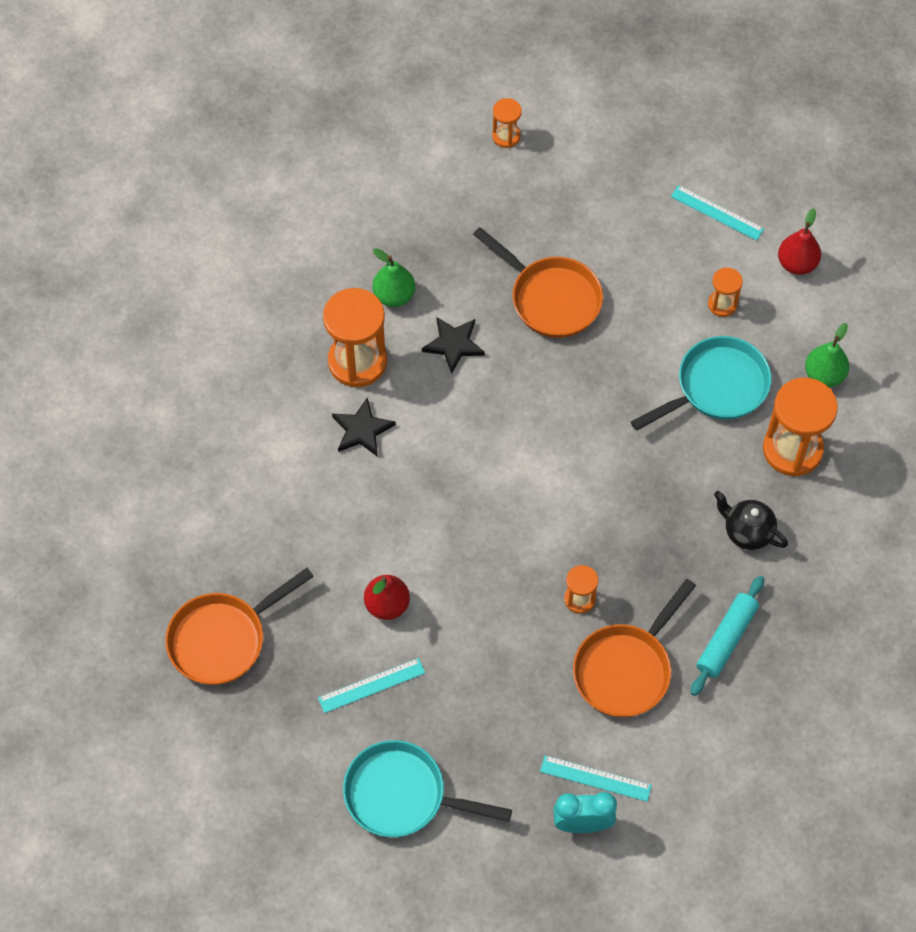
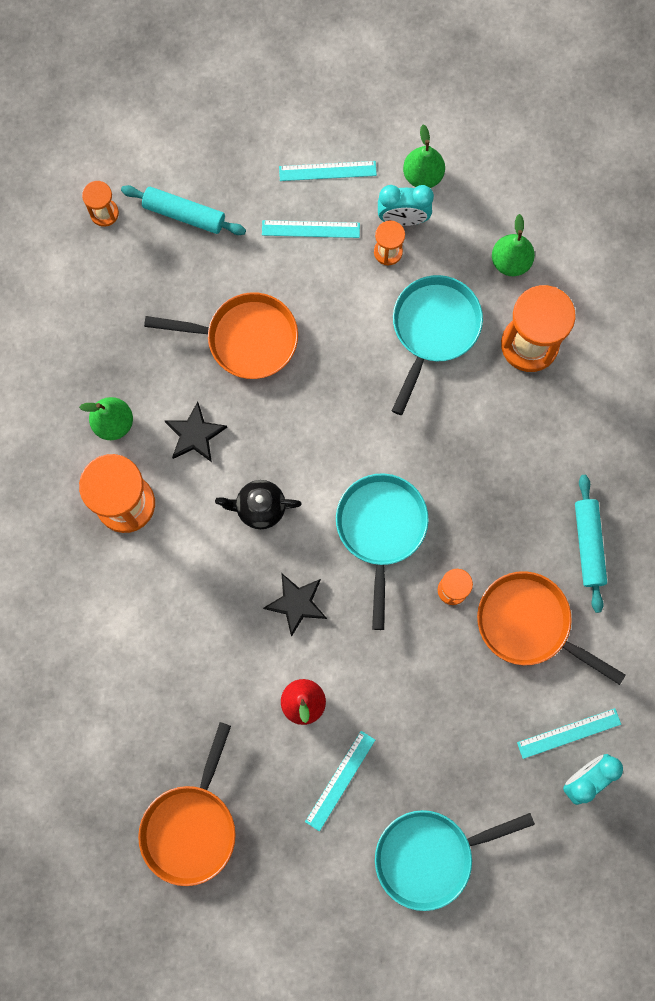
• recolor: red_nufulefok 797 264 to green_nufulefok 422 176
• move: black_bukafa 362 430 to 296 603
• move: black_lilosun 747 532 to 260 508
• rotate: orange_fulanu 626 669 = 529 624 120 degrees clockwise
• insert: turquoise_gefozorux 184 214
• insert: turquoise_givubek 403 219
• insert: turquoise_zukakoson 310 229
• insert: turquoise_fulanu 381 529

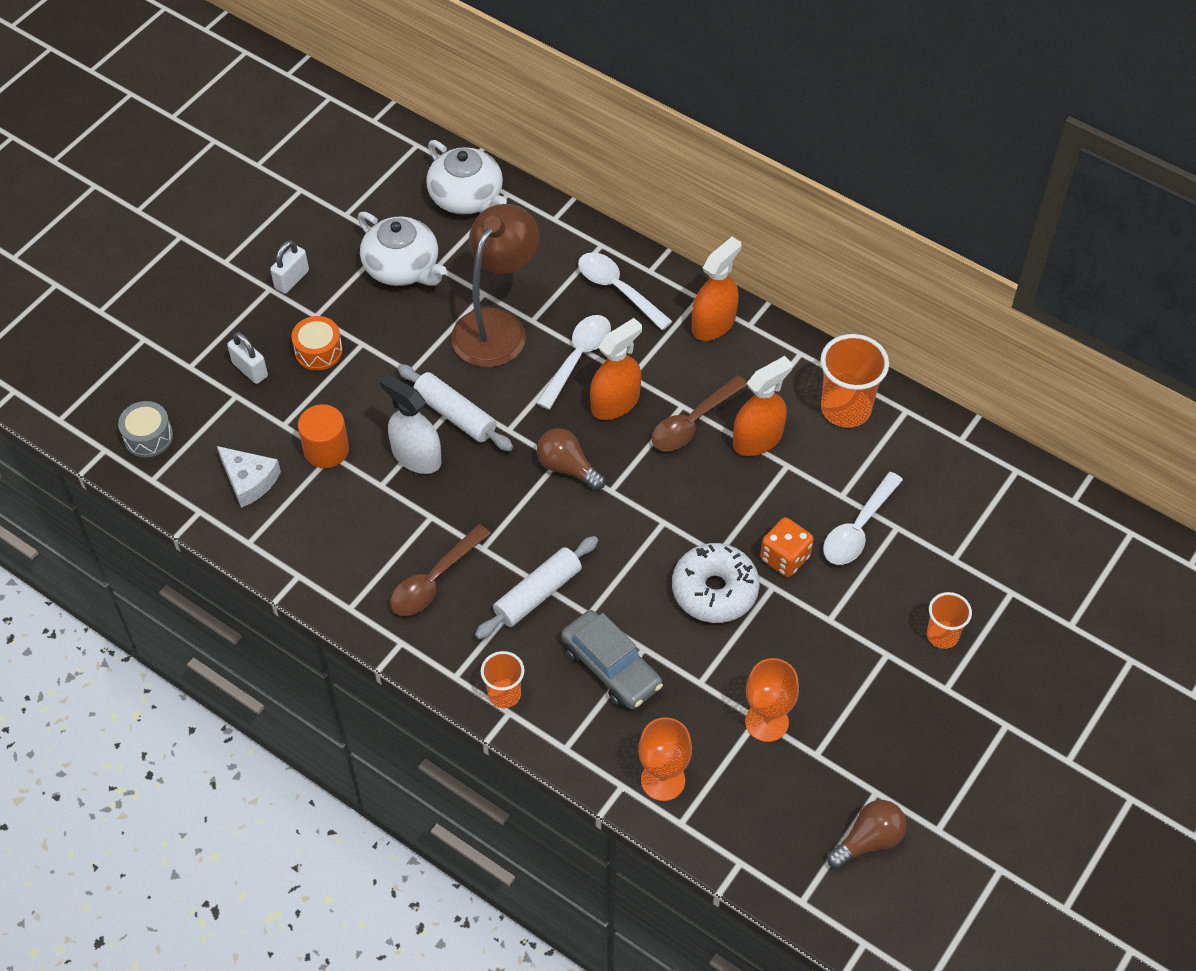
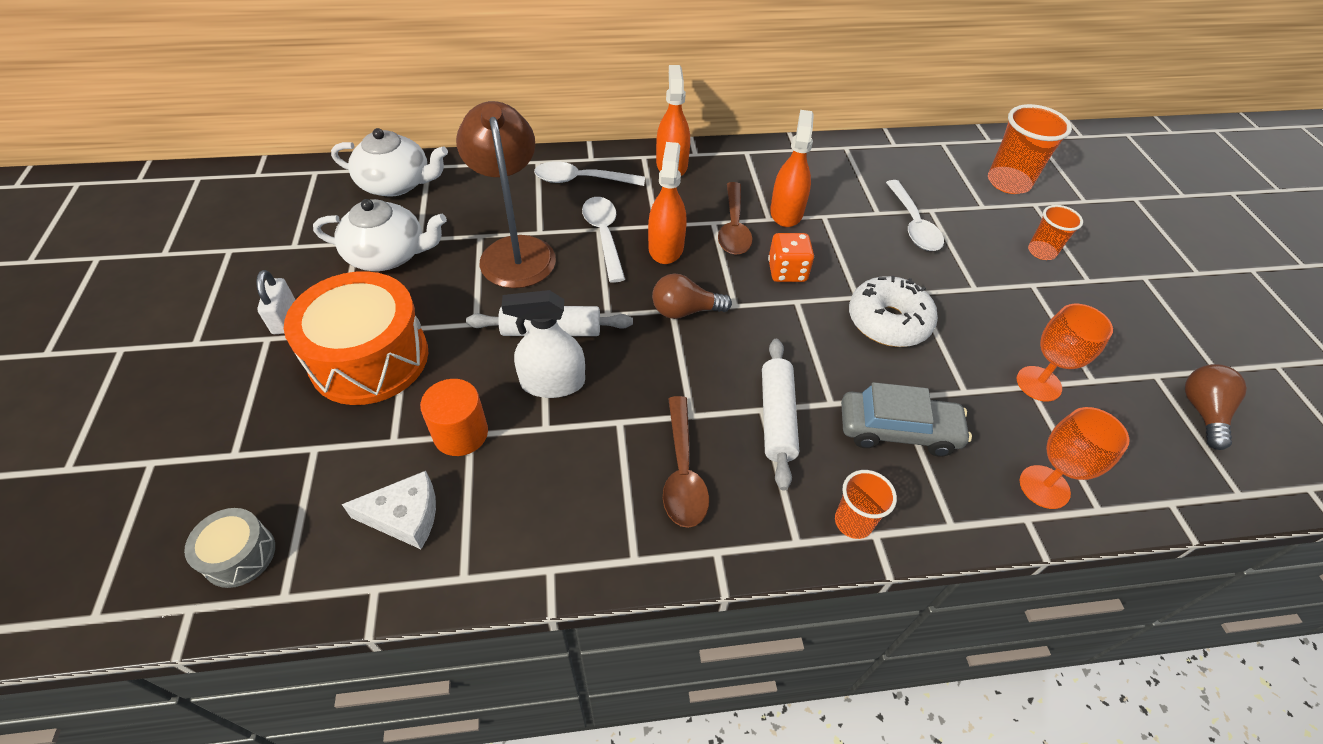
• resize: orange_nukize 318 351 = 369 358 x2.11
• delete: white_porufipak 250 370
• move: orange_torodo 845 409 to 1008 182
• move: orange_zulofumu 785 558 to 787 272

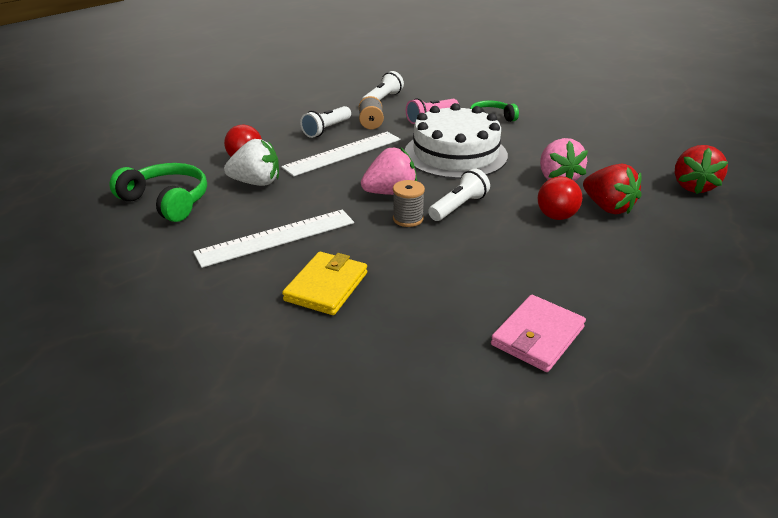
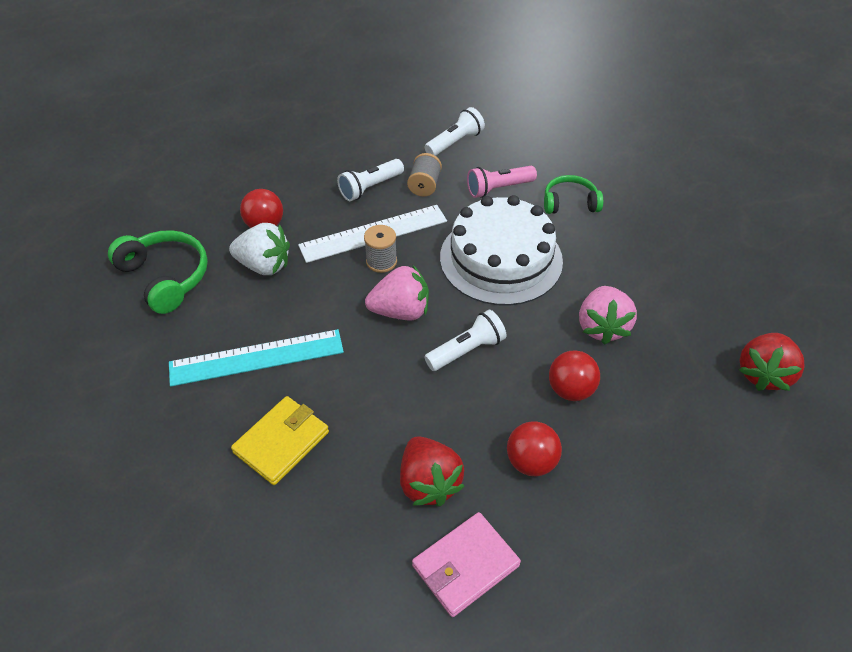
• move: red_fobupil 607 207 to 428 483
• move: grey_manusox 408 219 to 381 261
• recolor: white_zukakoson 276 237 to turquoise_zukakoson 256 357
• insert: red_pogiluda 531 462

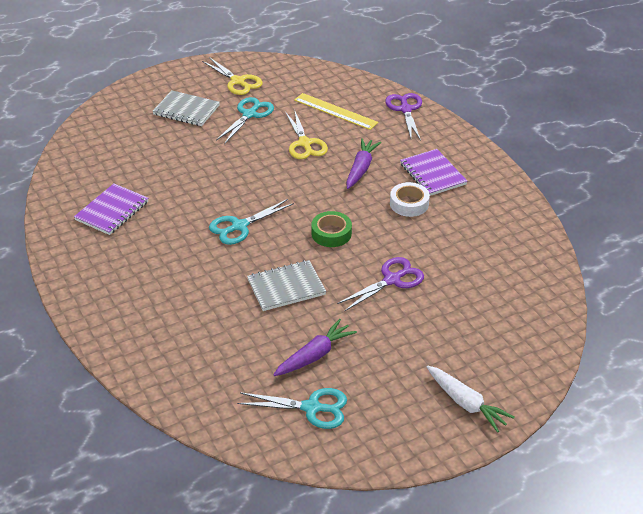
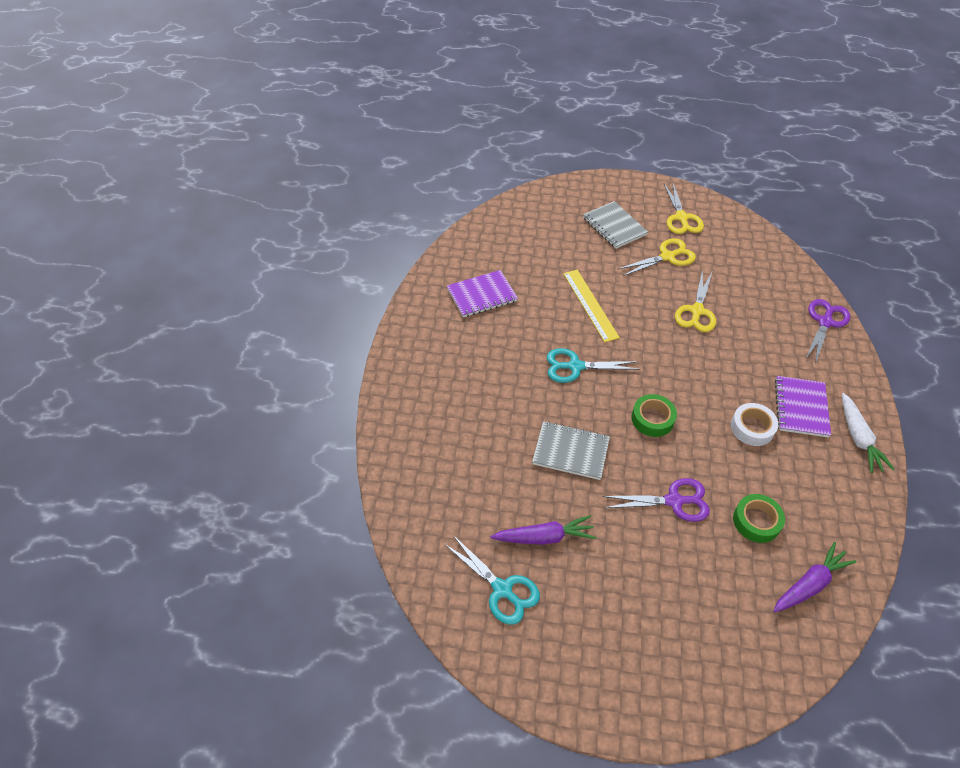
• move: yellow_zukakoson 335 111 to 590 305
• recolor: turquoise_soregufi 249 114 to yellow_soregufi 667 257
• move: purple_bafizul 361 169 to 809 584
• move: white_bafizul 465 403 to 858 438
• insert: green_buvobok 756 521

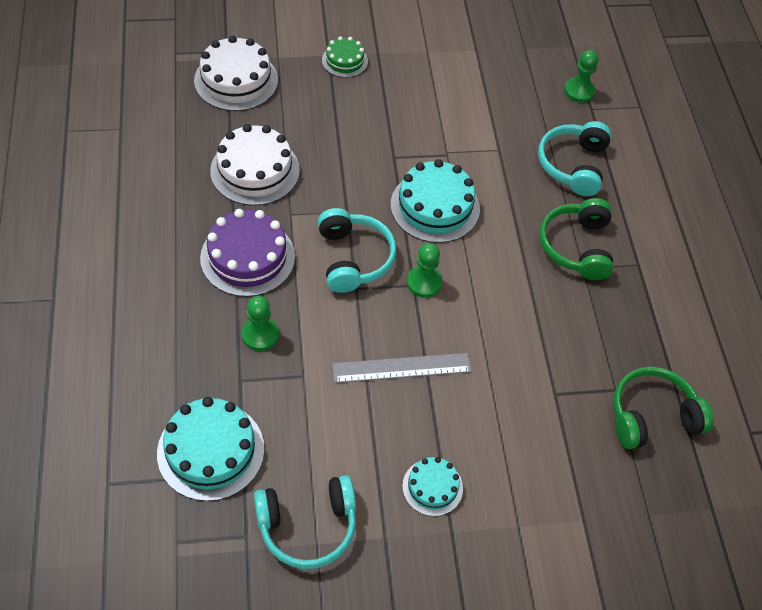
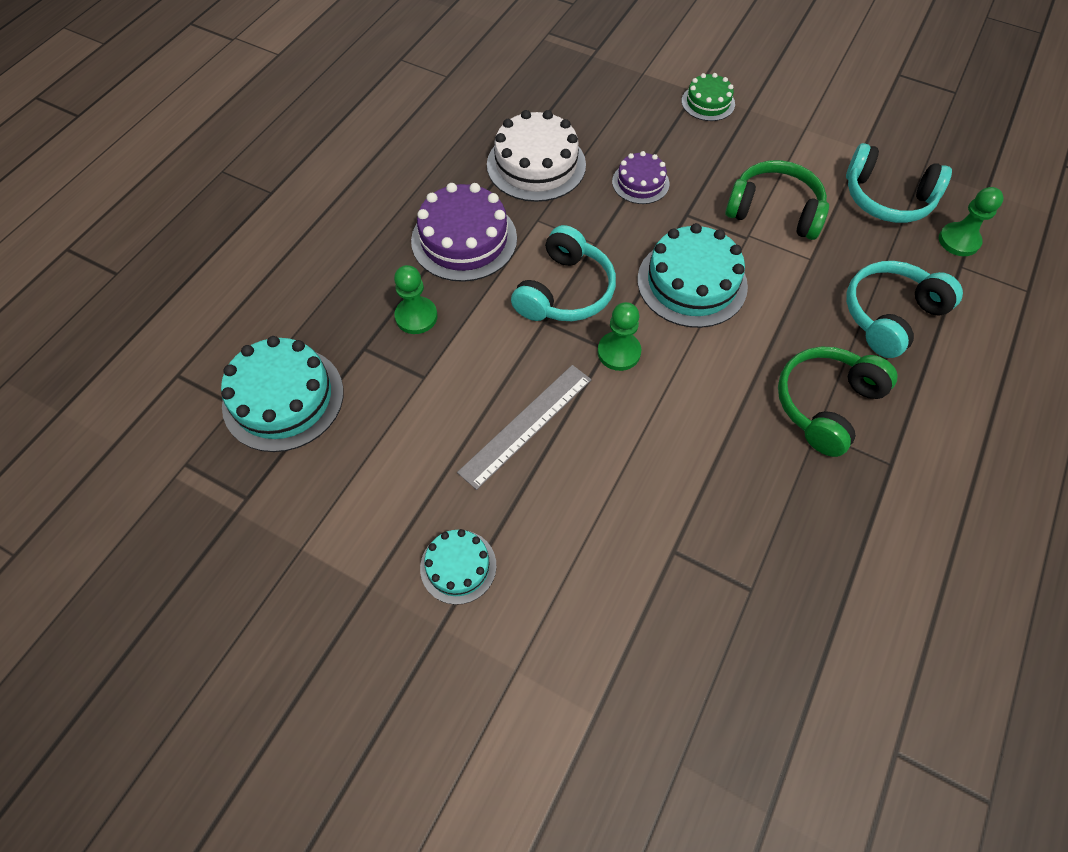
• delete: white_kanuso 236 80
• rotate: grey_zukakoson 402 368 = 526 425 75 degrees counterclockwise
• move: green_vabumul 652 416 to 774 211
• move: turquoise_vabumul 307 526 to 886 198
• insert: purple_kanuso 640 182

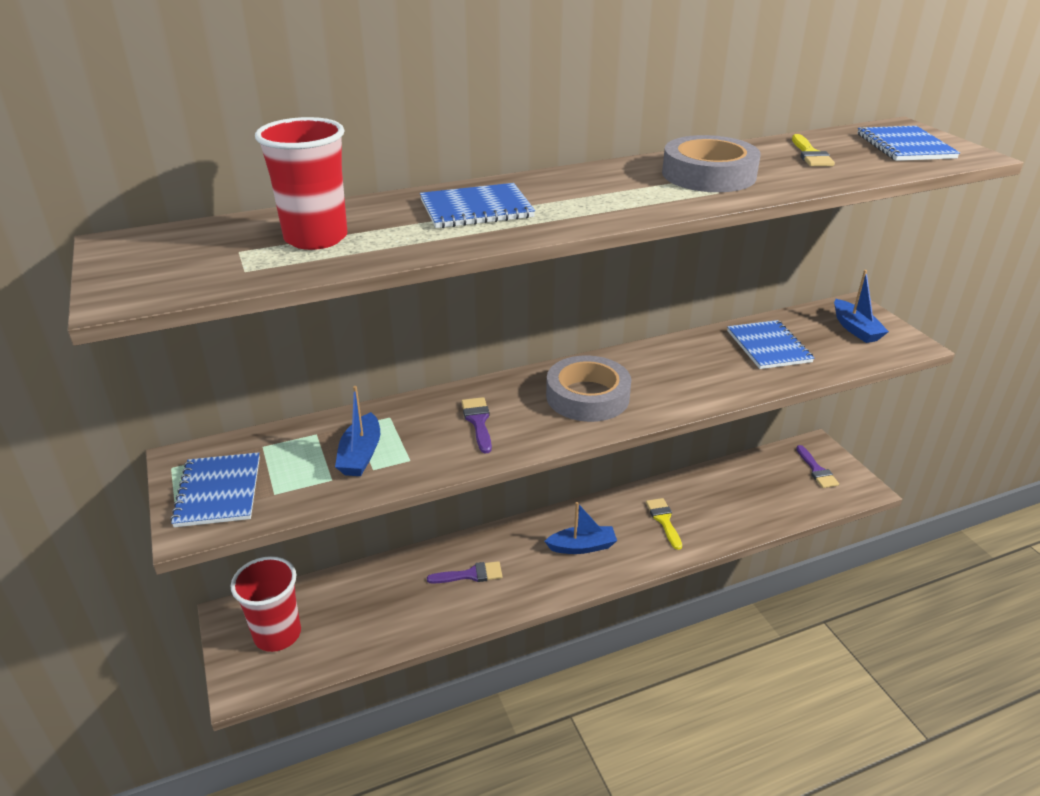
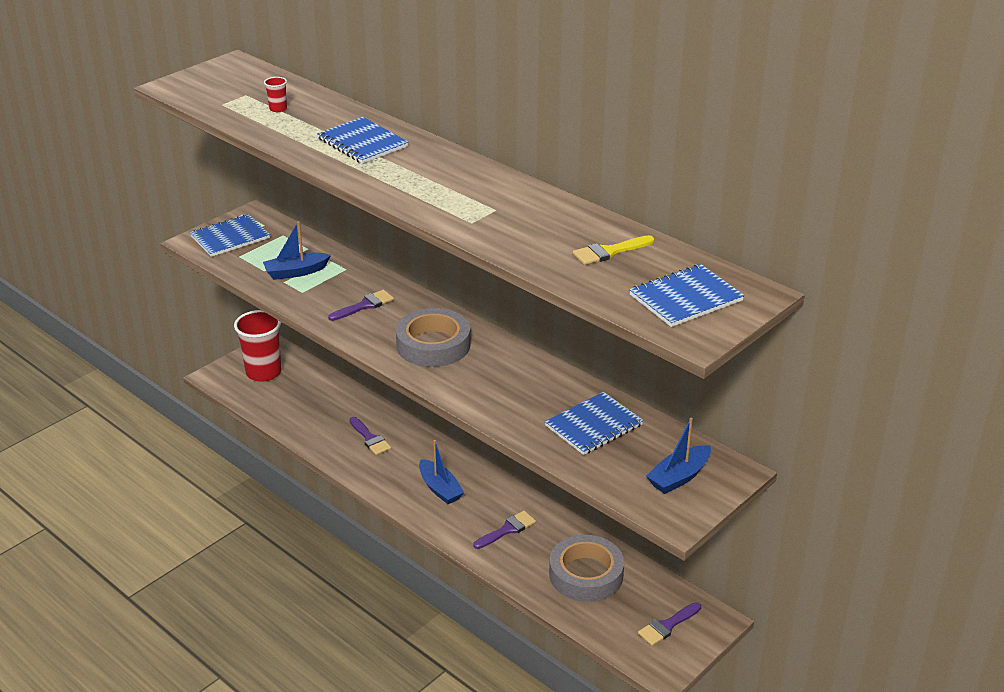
• resize: red_torodo 316 238 = 278 109 x0.41
• move: grey_buvobok 708 174 to 586 574
• recolor: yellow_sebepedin 664 520 to purple_sebepedin 507 530

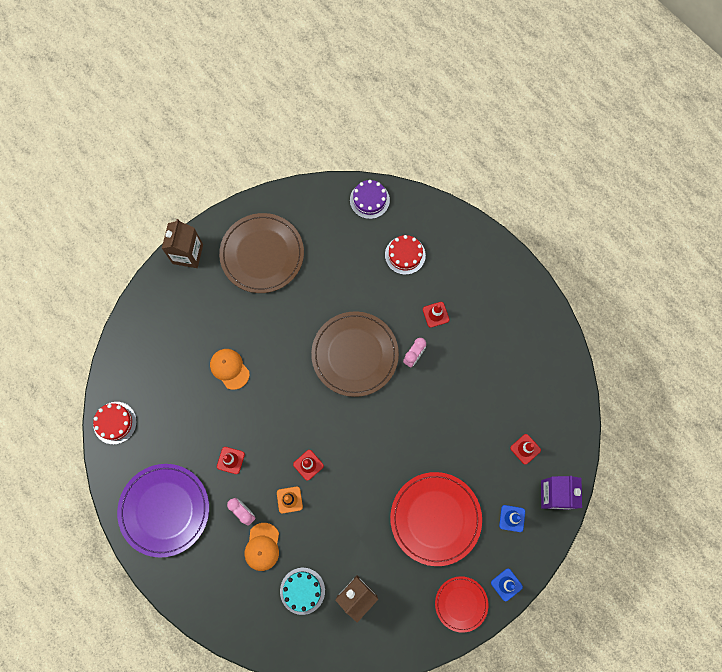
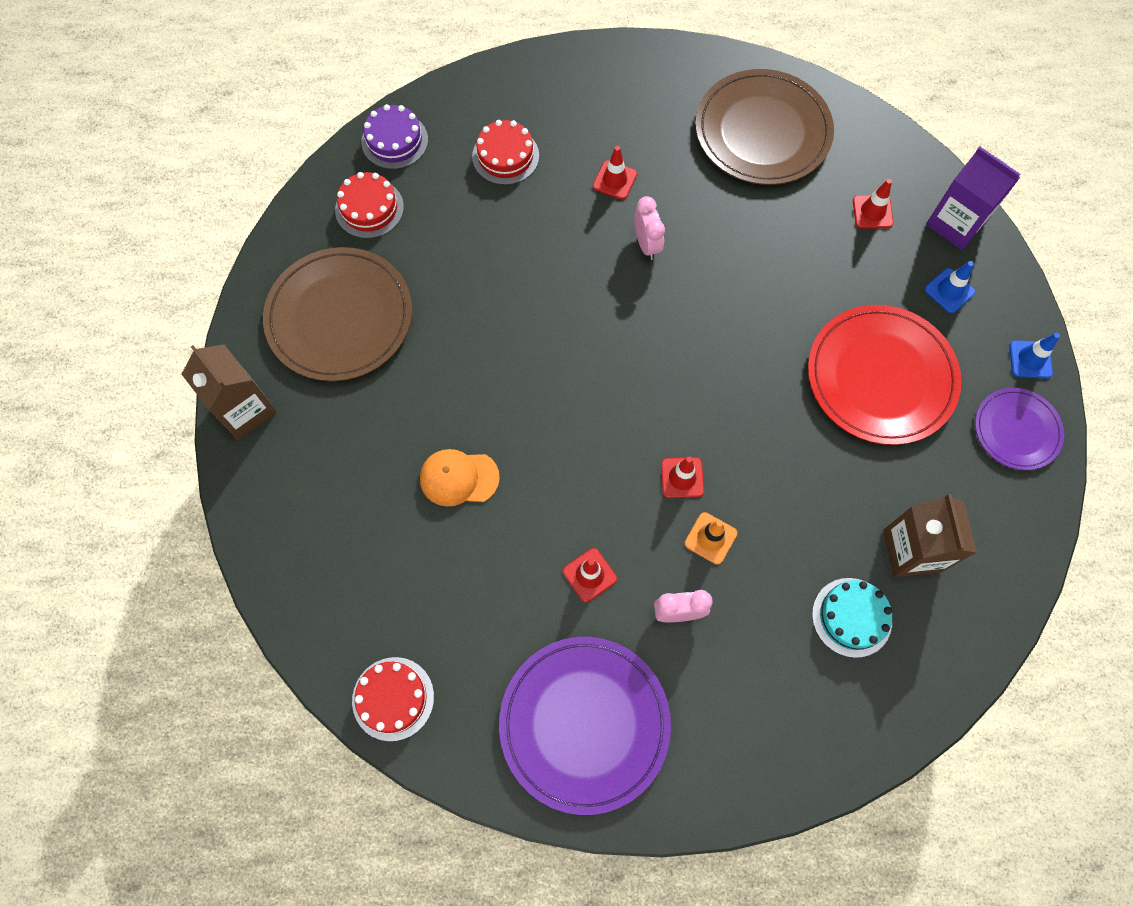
• move: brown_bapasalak 355 354 to 762 131
• delete: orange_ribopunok 262 547
• recolor: red_bapasalak 461 603 to purple_bapasalak 1016 430
• insert: red_kanuso 369 208

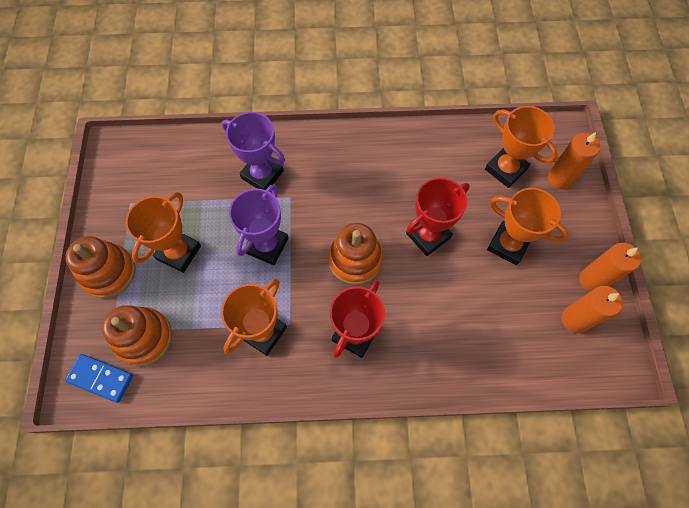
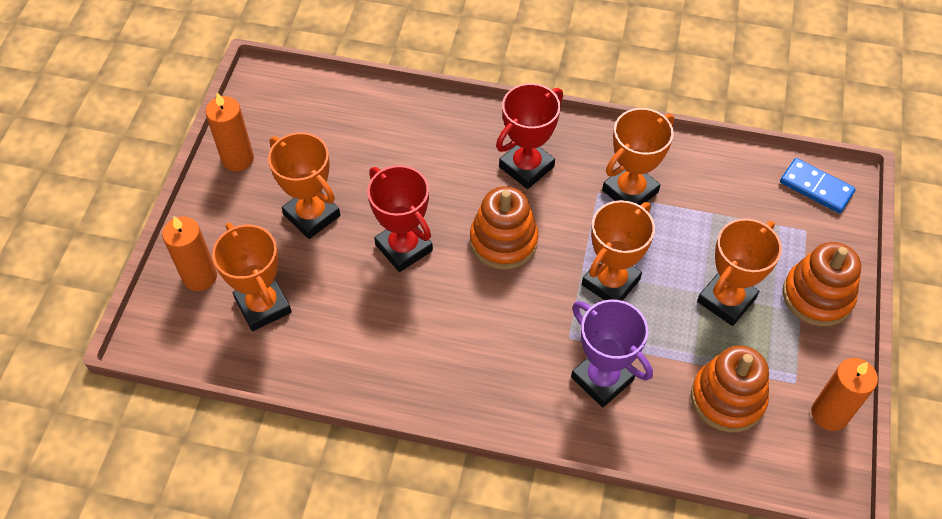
• rotate: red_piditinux 428 235 = 404 248 75 degrees clockwise
• recolor: purple_piditinux 267 245 to orange_piditinux 610 282
• move: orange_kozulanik 574 319 to 829 414
• move: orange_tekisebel 144 337 to 727 398

